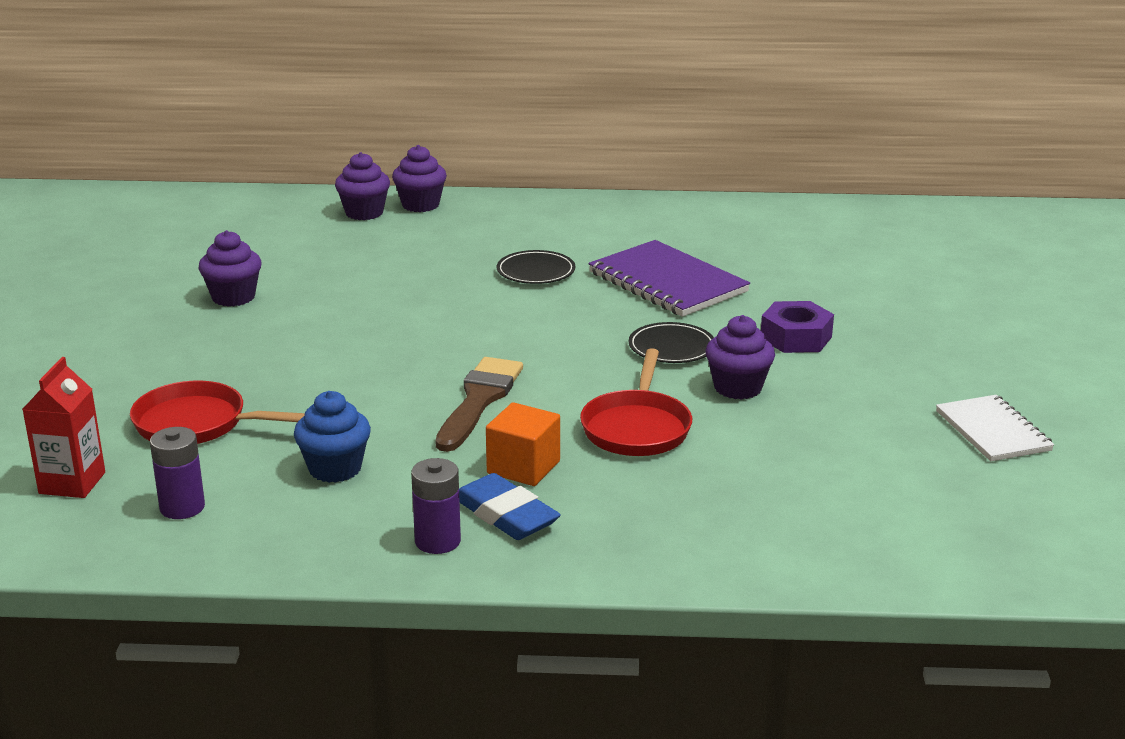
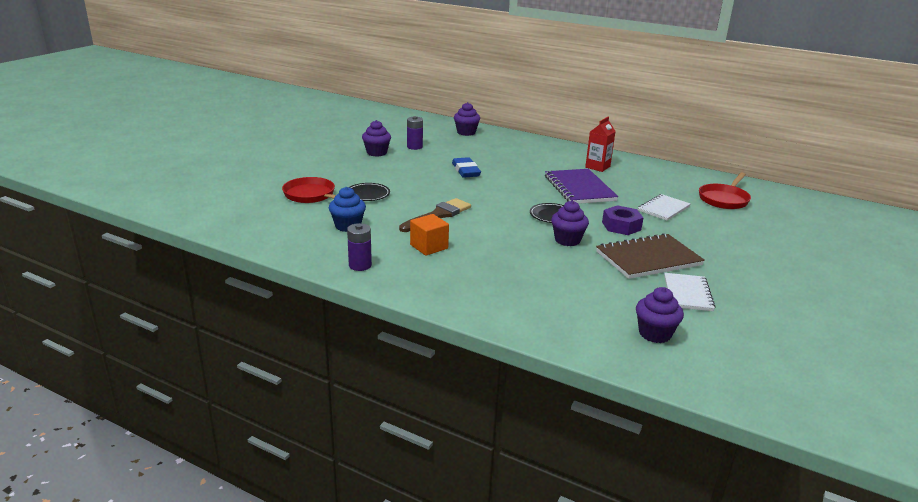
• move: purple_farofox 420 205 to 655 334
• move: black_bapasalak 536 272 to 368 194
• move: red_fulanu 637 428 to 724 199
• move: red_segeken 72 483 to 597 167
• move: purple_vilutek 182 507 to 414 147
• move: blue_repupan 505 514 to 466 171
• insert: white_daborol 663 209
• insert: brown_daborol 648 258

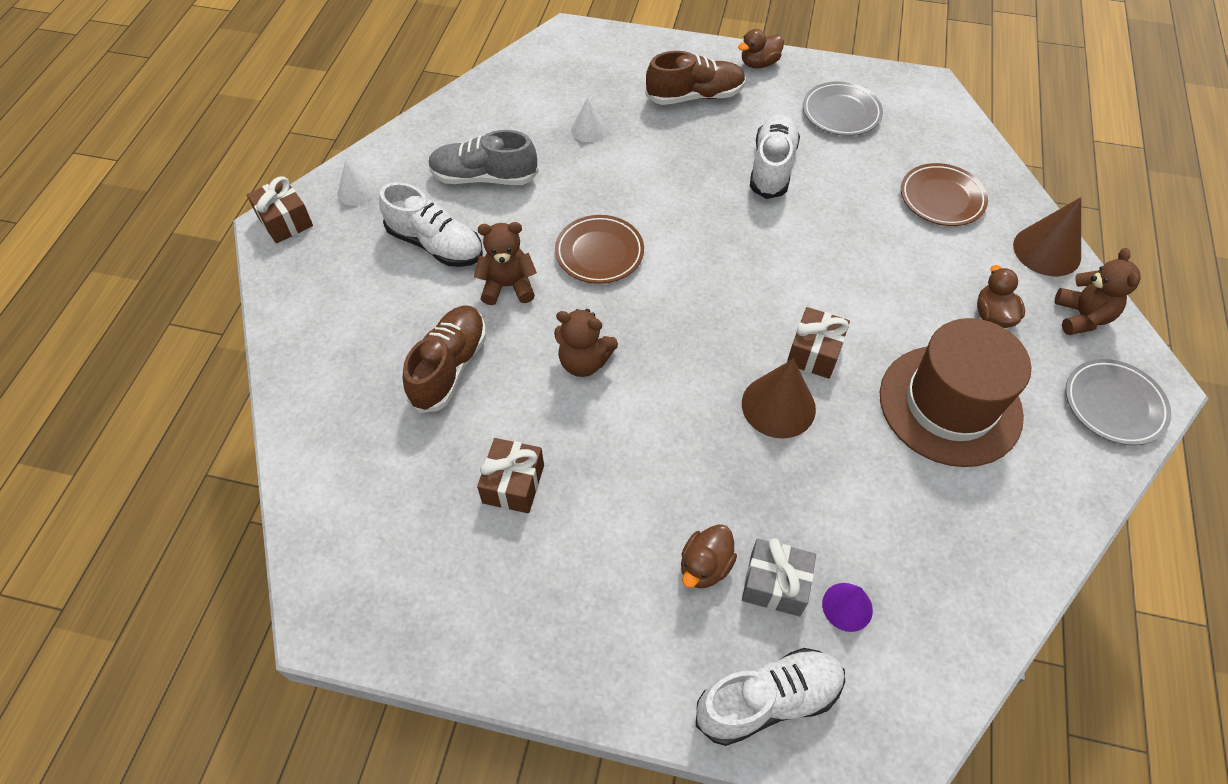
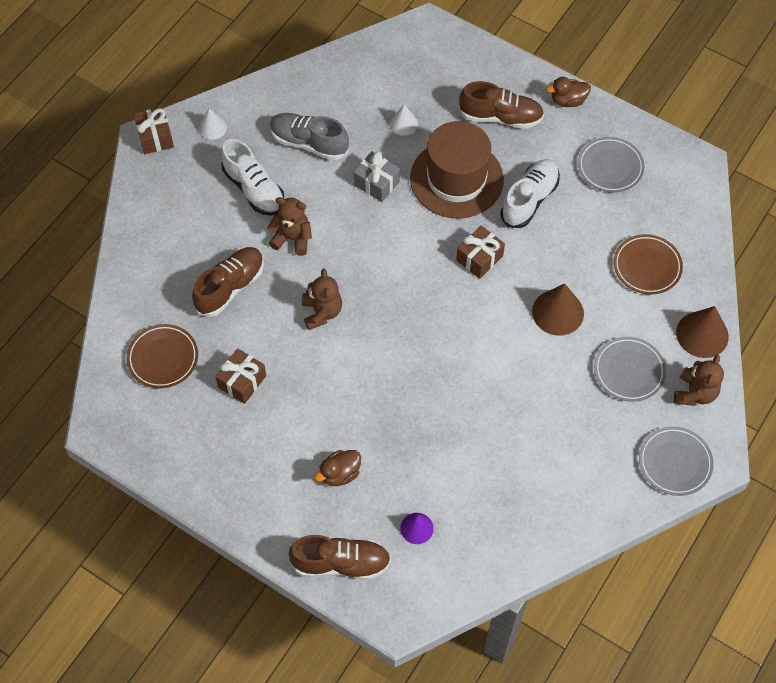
• move: brown_bapasalak 599 253 to 163 358
• replace: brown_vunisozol 993 315 to grey_bapasalak 629 371
• move: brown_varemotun 814 352 to 479 258
• rotate: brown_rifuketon 584 362 = 322 312 135 degrees counterclockwise
• move: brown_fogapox 950 405 to 456 179
• move: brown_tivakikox 778 406 to 558 312
• move: grey_varemotun 775 584 to 376 183
• recolor: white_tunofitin 768 700 to brown_tunofitin 341 563

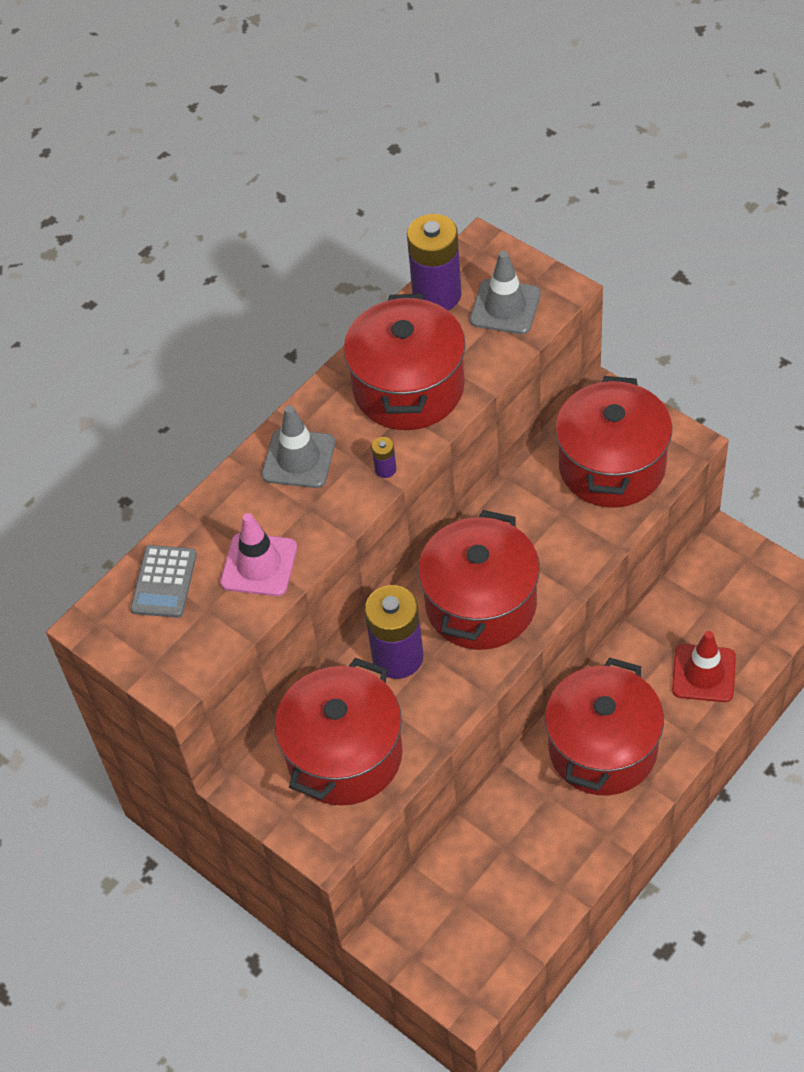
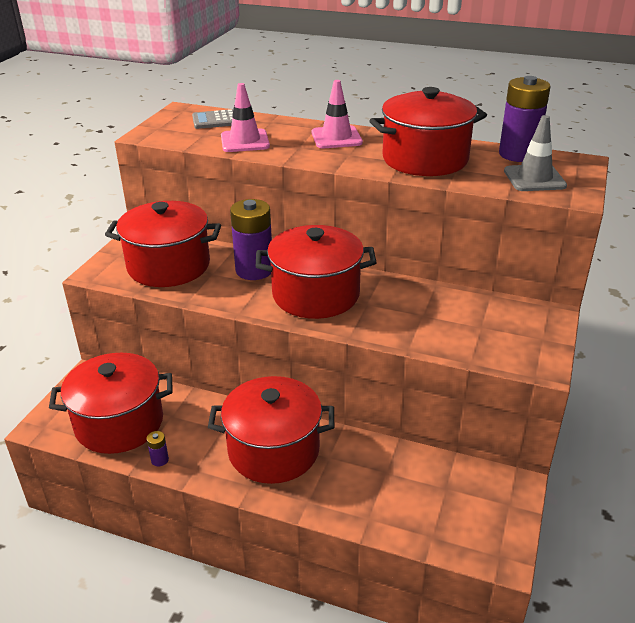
• move: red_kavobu 612 466 to 119 423
• recolor: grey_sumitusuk 298 459 to pink_sumitusuk 336 138
• move: purple_vilutek 385 469 to 160 460
• delete: red_sumitusuk 703 673

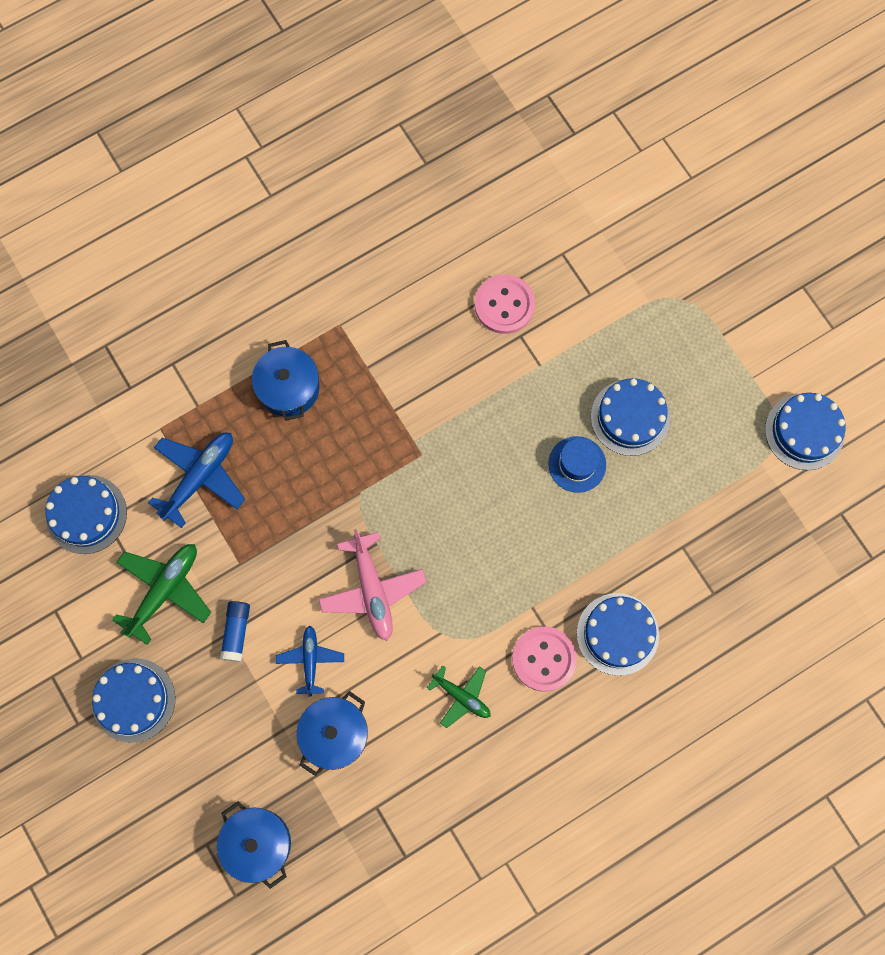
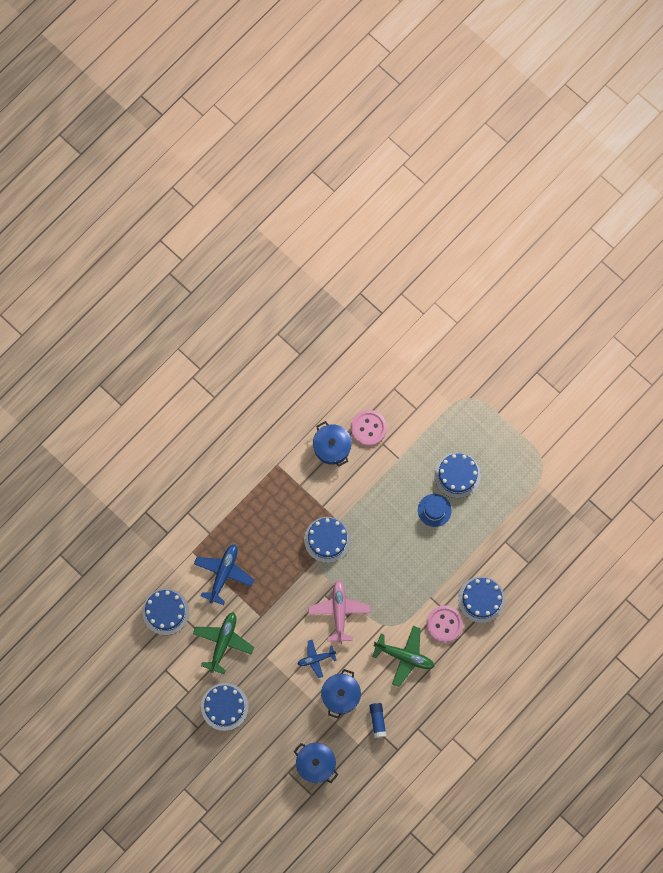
• move: blue_kavobu 288 388 to 332 447
• move: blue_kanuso 804 431 to 327 539
• rotate: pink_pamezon 372 590 = 339 611 150 degrees counterclockwise
• move: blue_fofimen 236 632 to 377 720
• rotate: blue_pamezon 310 660 = 316 659 90 degrees counterclockwise
• resize: green_pamezon 462 697 = 405 656 x1.60

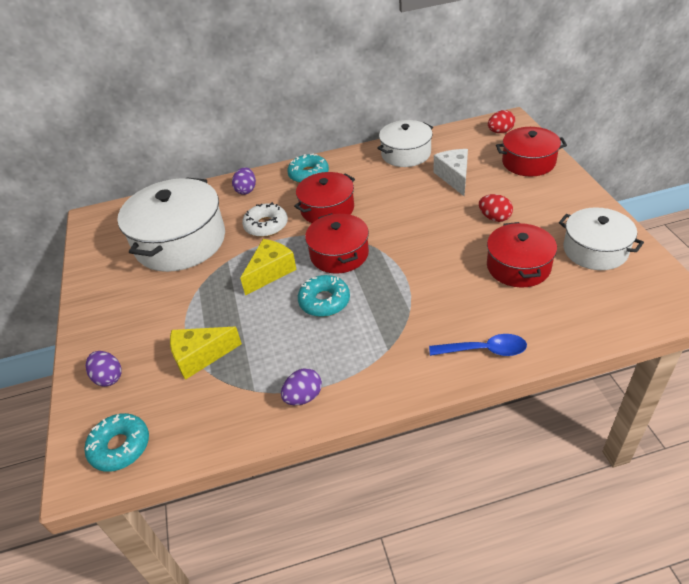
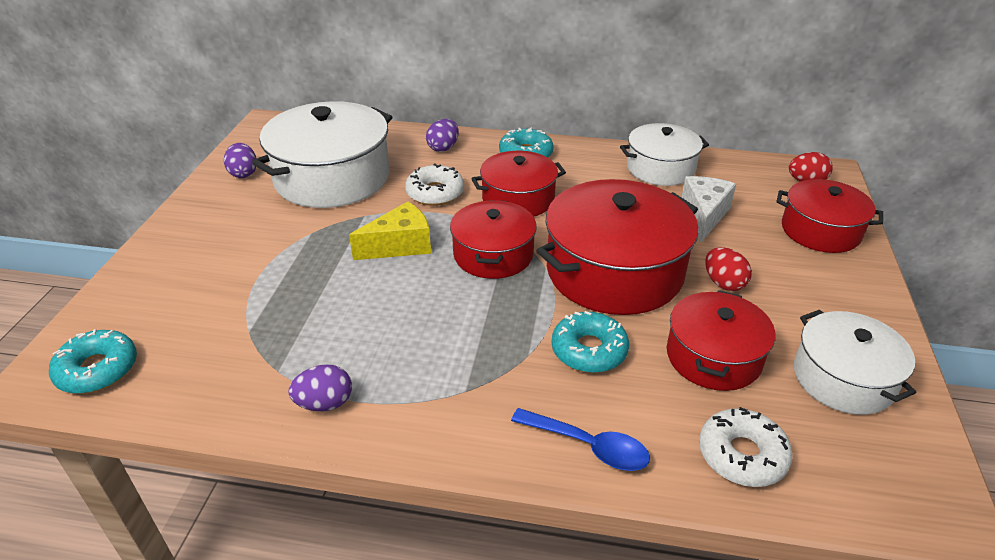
• move: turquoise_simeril 324 301 to 589 350
• delete: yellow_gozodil 200 357
• move: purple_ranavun 108 377 to 243 173
• insert: red_kavobu 614 271
• insert: white_simeril 742 455

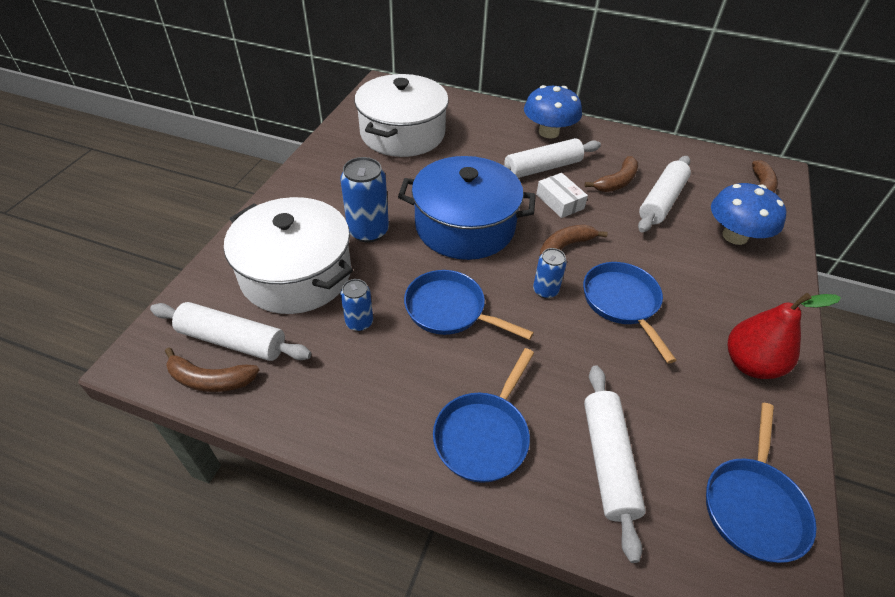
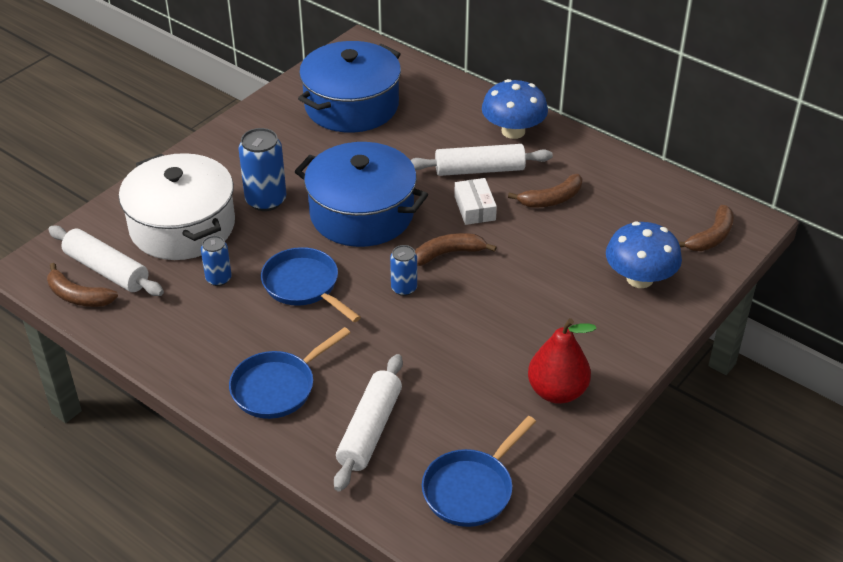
• recolor: white_kavobu 402 133 to blue_kavobu 351 106
• delete: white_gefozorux 661 201
• delete: blue_fulanu 622 303

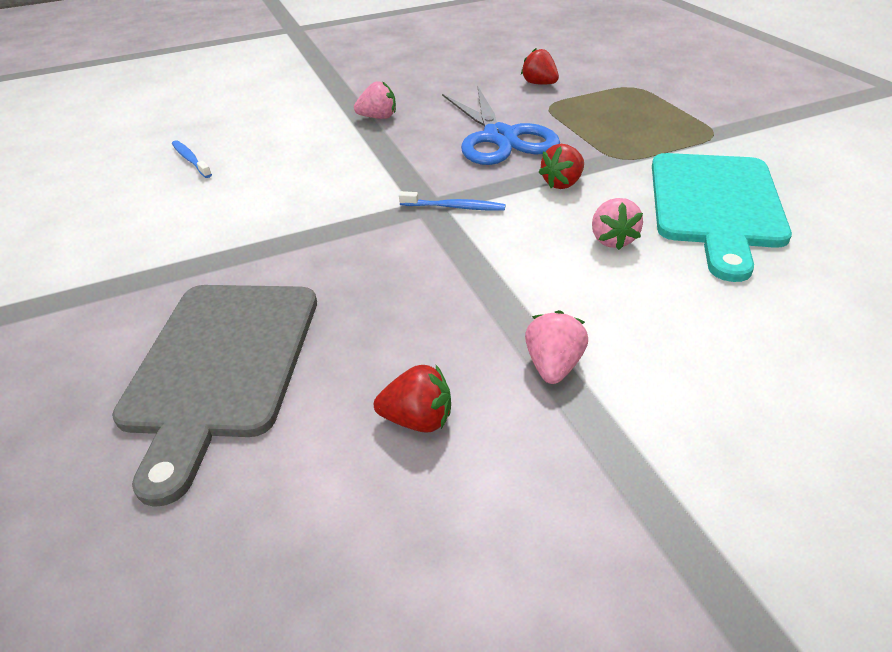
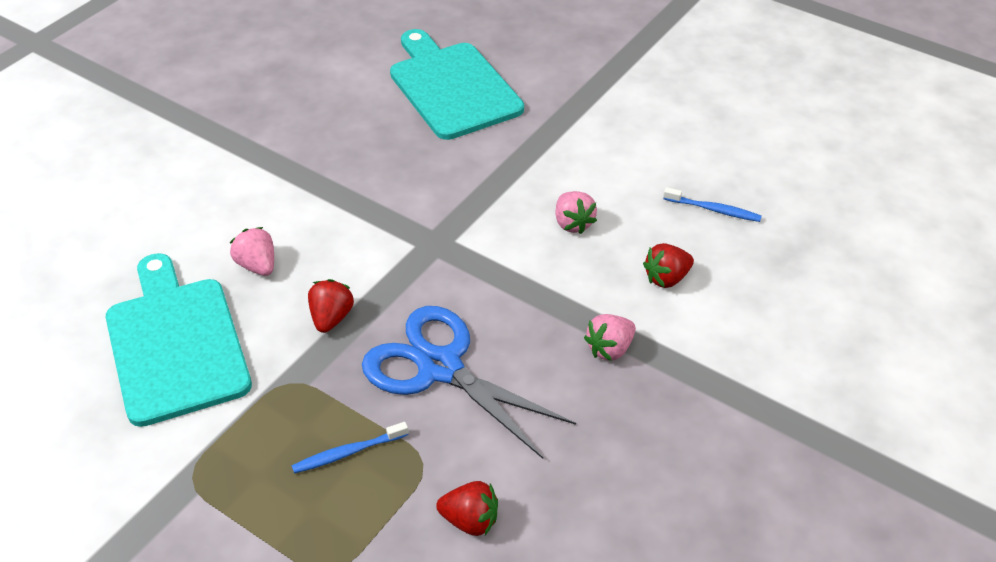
• move: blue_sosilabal 454 207 to 348 452
• recolor: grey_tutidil 221 365 to turquoise_tutidil 452 87
• move: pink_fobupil 553 365 to 573 223
• move: red_fobupil 418 419 to 666 278

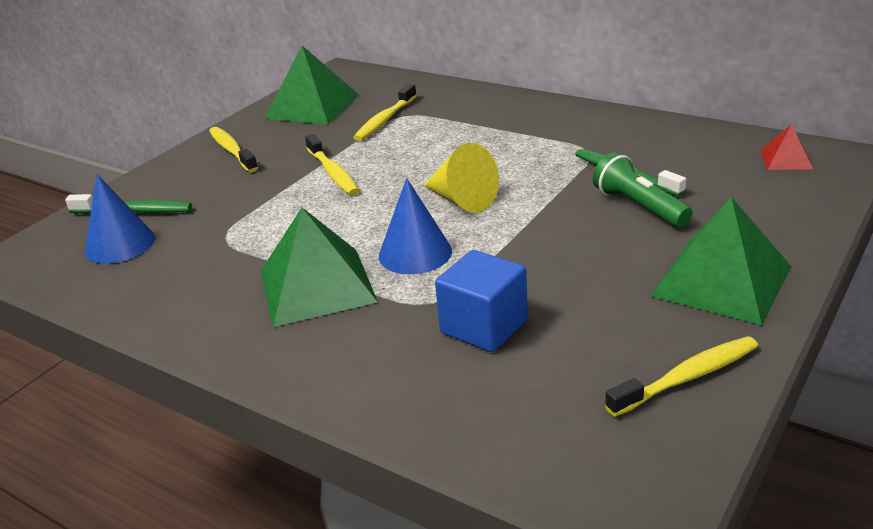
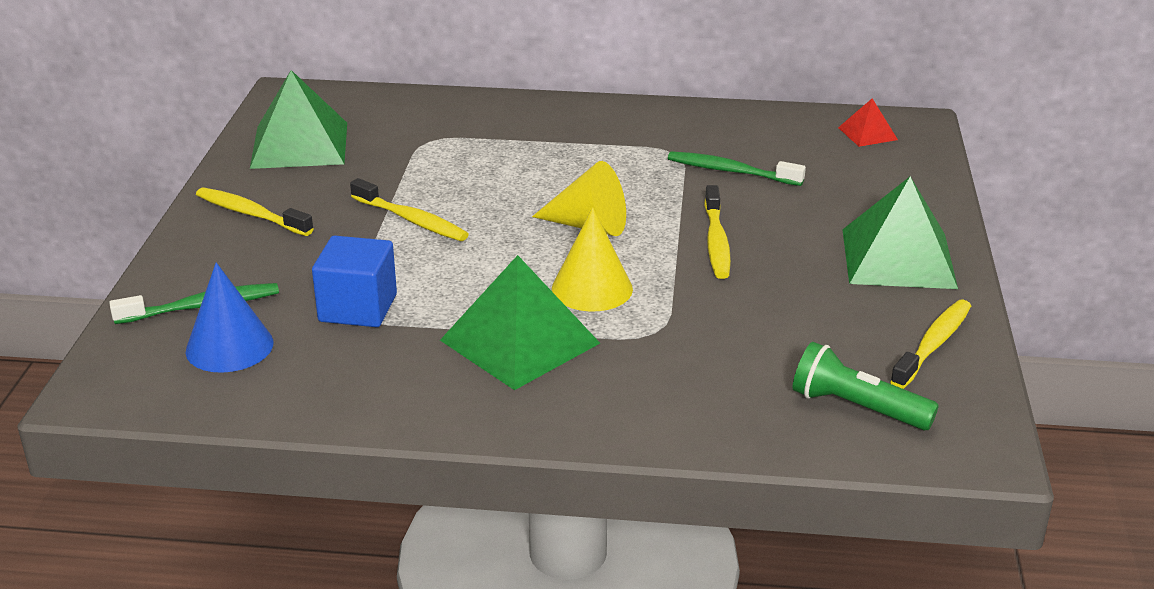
• move: yellow_sosilabal 385 120 to 716 242
• move: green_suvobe 639 207 to 857 407
• recolor: blue_tivakikox 415 253 to yellow_tivakikox 592 288
• move: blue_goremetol 484 326 to 358 308

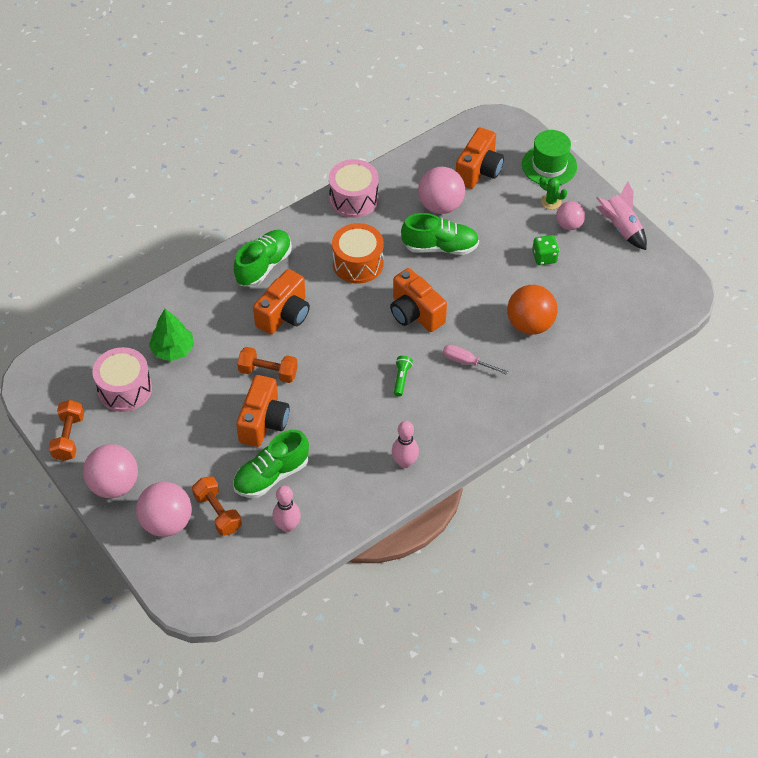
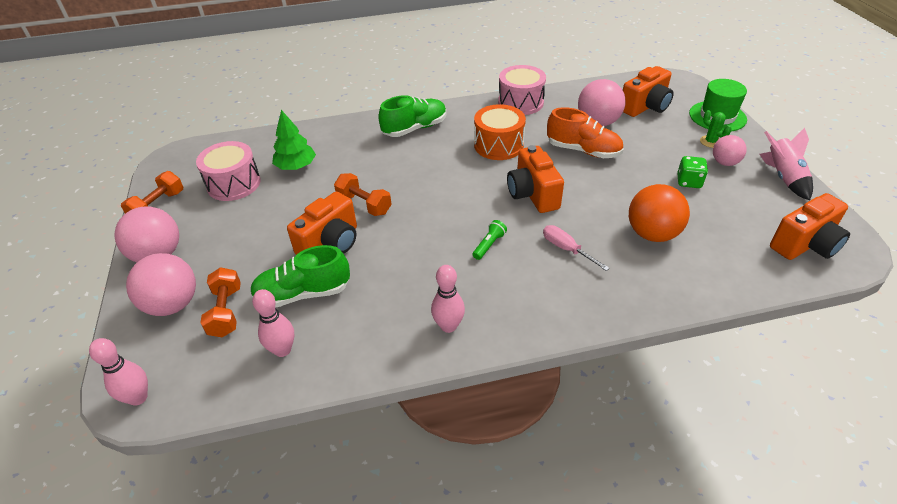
• recolor: green_tunofitin 440 247 to orange_tunofitin 583 150
• move: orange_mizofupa 284 314 to 805 244
• insert: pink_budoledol 138 397

